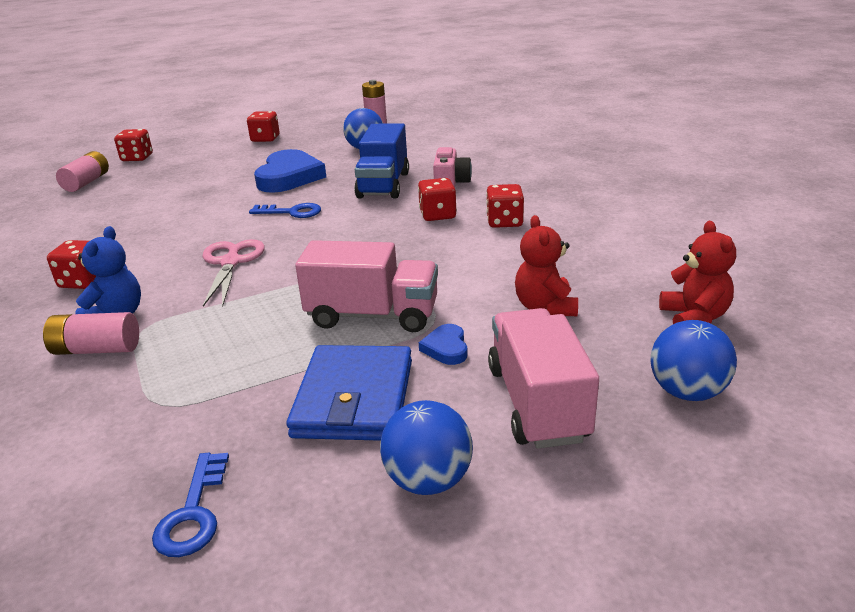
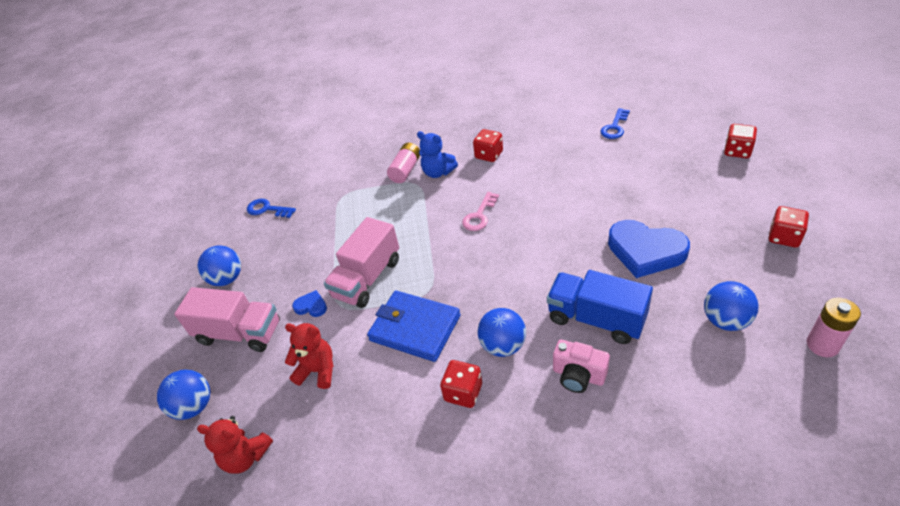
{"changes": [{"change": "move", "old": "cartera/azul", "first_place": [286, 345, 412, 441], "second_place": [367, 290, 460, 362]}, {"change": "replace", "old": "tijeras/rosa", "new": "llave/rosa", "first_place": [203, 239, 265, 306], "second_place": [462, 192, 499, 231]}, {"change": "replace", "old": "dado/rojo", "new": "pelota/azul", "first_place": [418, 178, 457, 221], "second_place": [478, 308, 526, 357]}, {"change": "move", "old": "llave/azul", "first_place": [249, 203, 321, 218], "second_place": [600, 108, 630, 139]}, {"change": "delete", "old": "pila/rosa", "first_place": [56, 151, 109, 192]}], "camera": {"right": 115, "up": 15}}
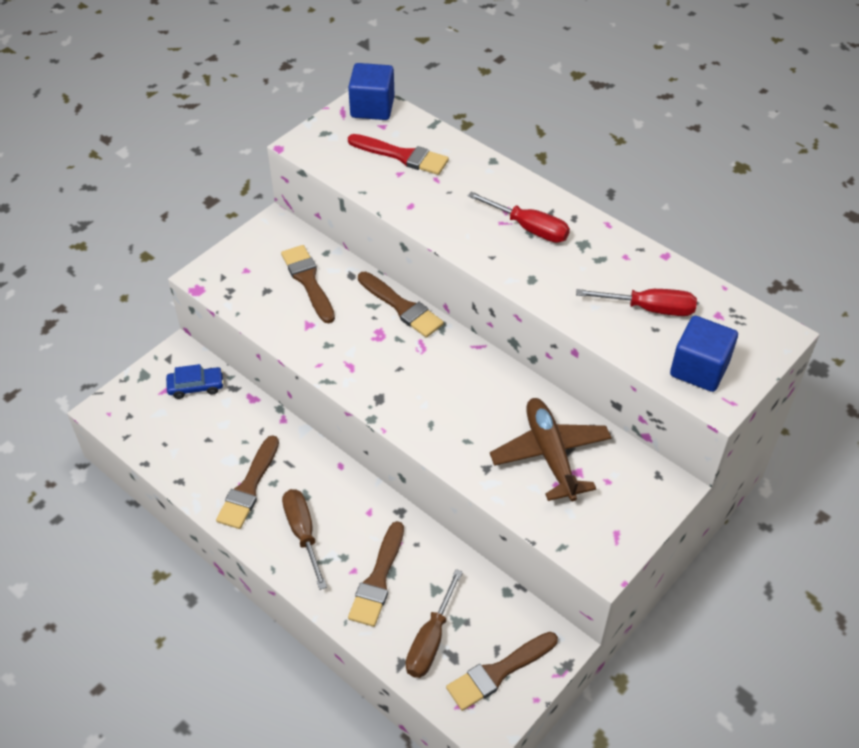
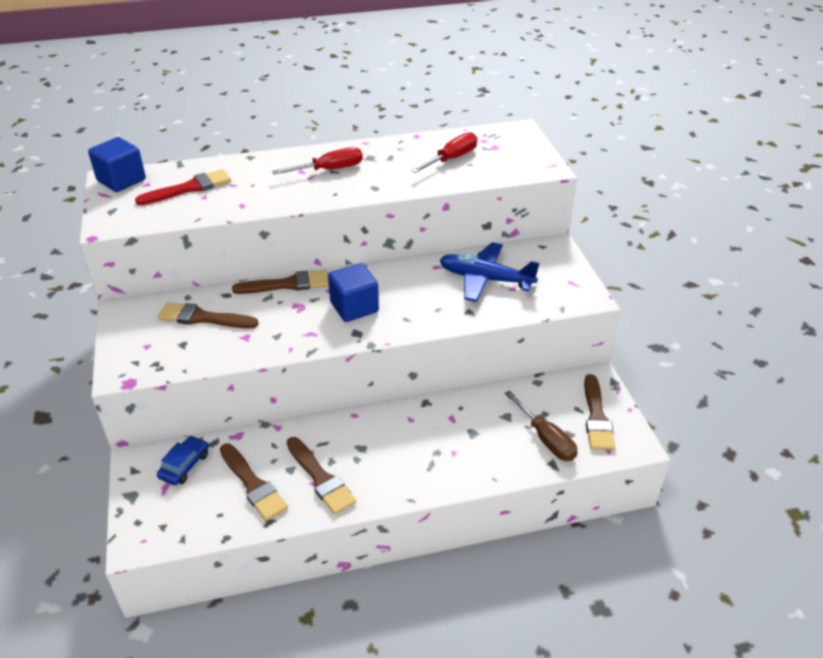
{"changes": [{"change": "move", "old": "pincel/marrón", "first_place": [348, 521, 404, 627], "second_place": [220, 444, 288, 521]}, {"change": "move", "old": "cubo/azul", "first_place": [670, 316, 738, 392], "second_place": [328, 263, 379, 322]}, {"change": "recolor", "old": "avión/marrón", "new": "avión/azul", "first_place": [490, 398, 612, 501], "second_place": [440, 242, 540, 302]}, {"change": "delete", "old": "destornillador/marrón", "first_place": [282, 489, 327, 590]}], "camera": {"right": -55, "up": -10}}
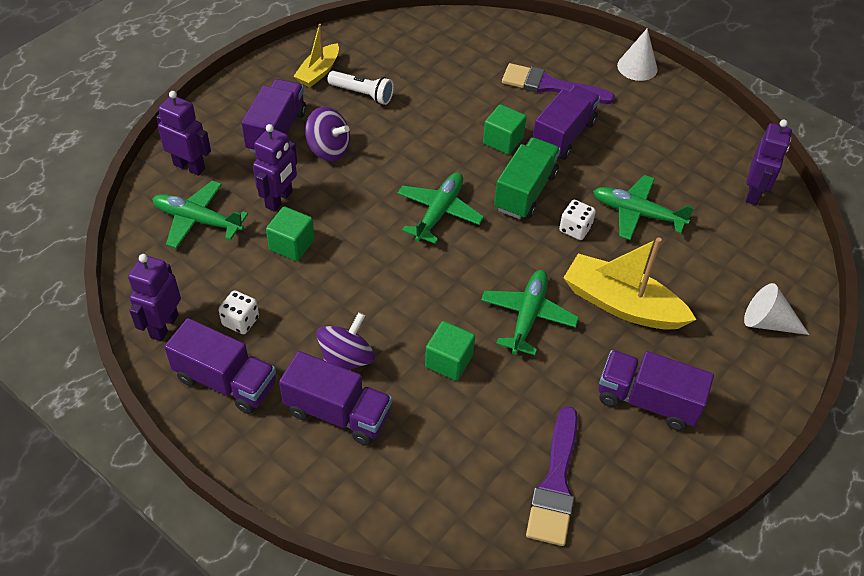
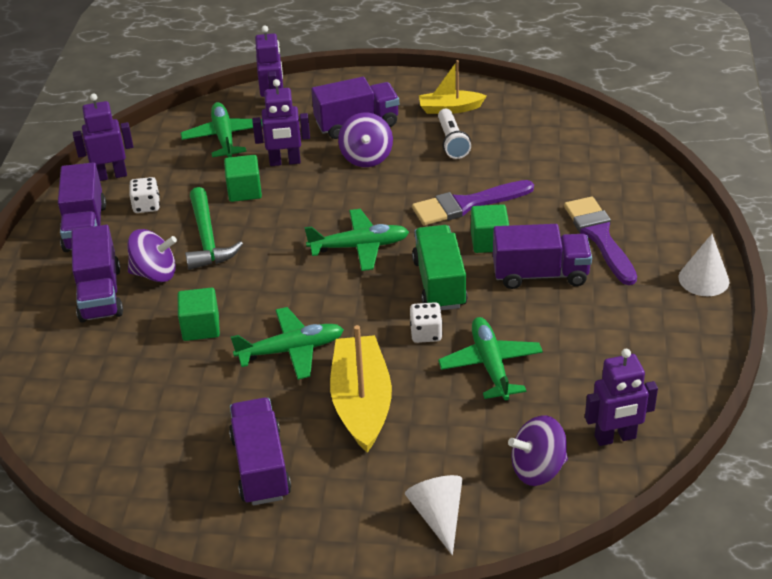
{"changes": [{"change": "insert", "new": "martillo/verde", "second_place": [185, 187, 243, 270]}, {"change": "move", "old": "pincel/morado", "first_place": [526, 406, 578, 546], "second_place": [412, 180, 534, 225]}, {"change": "rotate", "old": "camión/verde", "first_place": [494, 138, 561, 219], "second_place": [412, 225, 467, 310], "degrees": -90}, {"change": "insert", "new": "peonza/morado", "second_place": [508, 415, 568, 486]}], "camera": {"right": 60, "up": -10}}
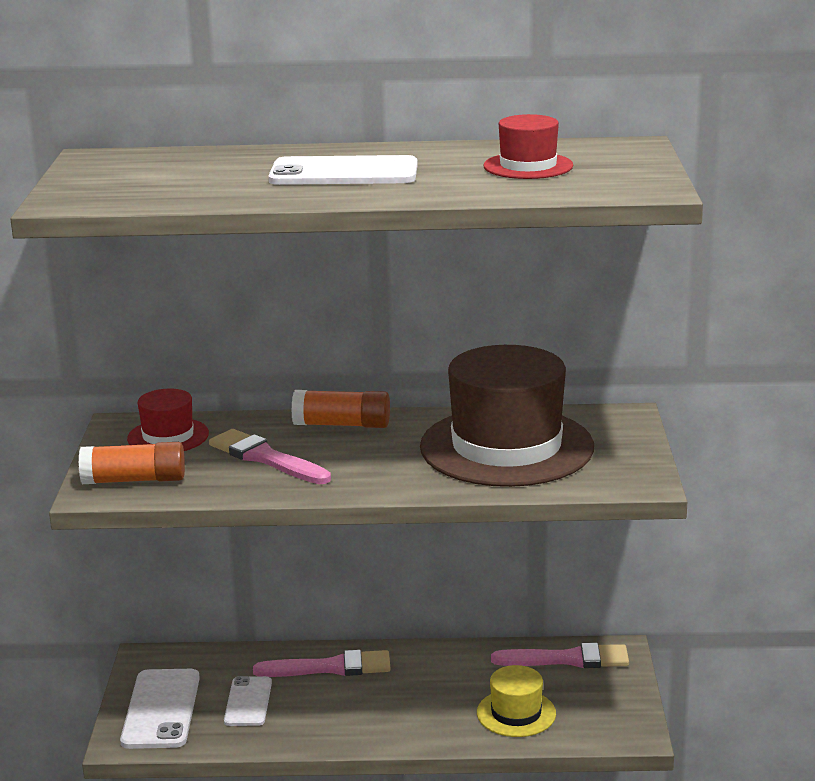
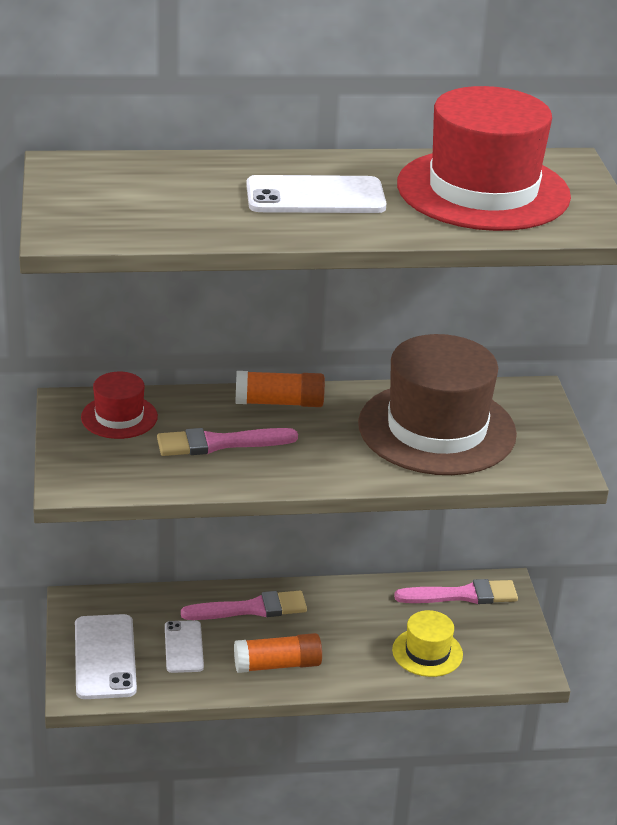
{"changes": [{"change": "rotate", "old": "pincel/rosa", "first_place": [209, 429, 331, 484], "second_place": [157, 428, 298, 456], "degrees": -45}, {"change": "move", "old": "barra de pegamento/naranja", "first_place": [79, 442, 185, 484], "second_place": [234, 633, 322, 673]}, {"change": "resize", "old": "sombrero/rojo", "first_place": [483, 114, 573, 179], "second_place": [397, 86, 571, 231], "factor": 2.09}], "camera": {"right": -10, "up": 10}}
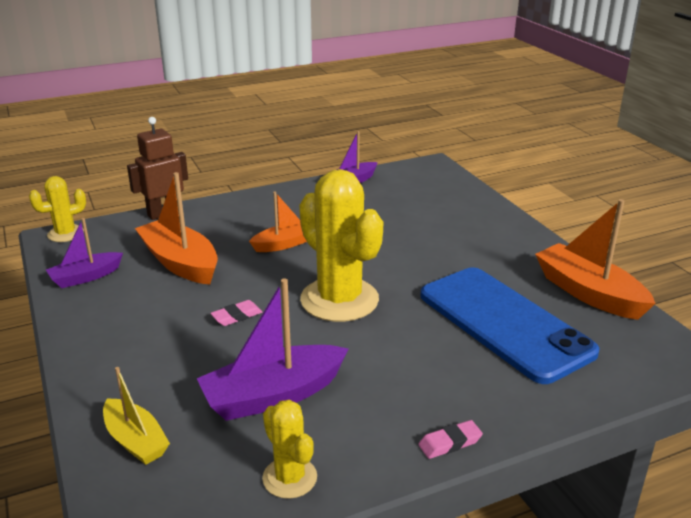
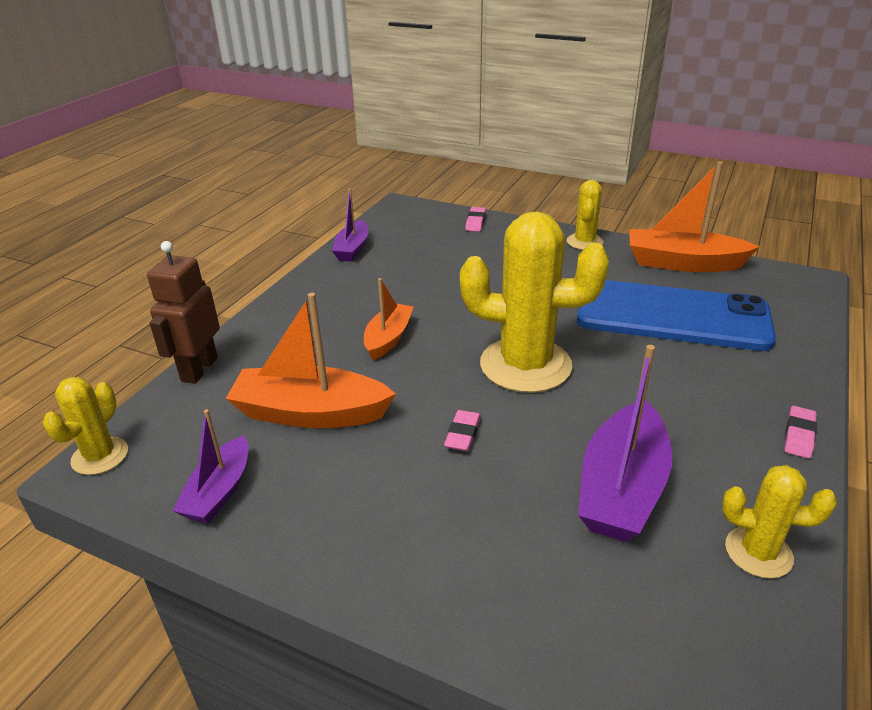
{"changes": [{"change": "insert", "new": "goma de borrar/rosa", "second_place": [465, 207, 486, 232]}, {"change": "insert", "new": "cactus/amarillo", "second_place": [567, 180, 604, 250]}, {"change": "delete", "old": "barco/amarillo", "first_place": [103, 367, 170, 465]}], "camera": {"right": -40, "up": 5}}
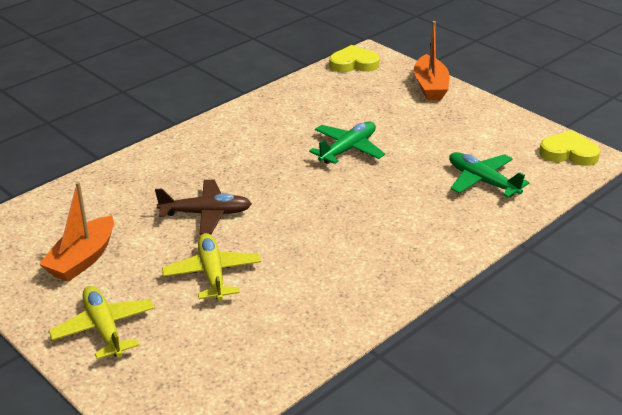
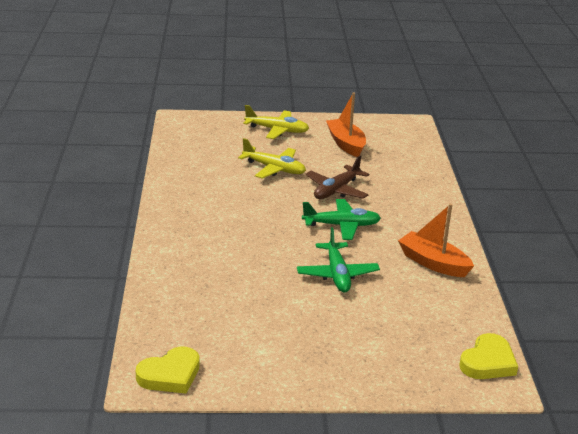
{"changes": [{"change": "move", "old": "avión/verde", "first_place": [449, 152, 530, 197], "second_place": [302, 199, 381, 240]}, {"change": "move", "old": "barco/naranja", "first_place": [414, 21, 449, 100], "second_place": [398, 204, 474, 277]}], "camera": {"right": 130, "up": -5}}
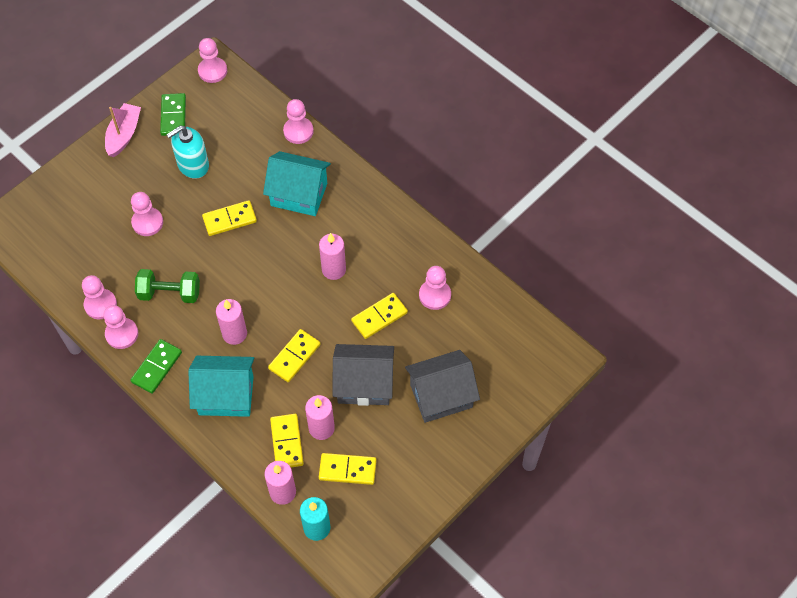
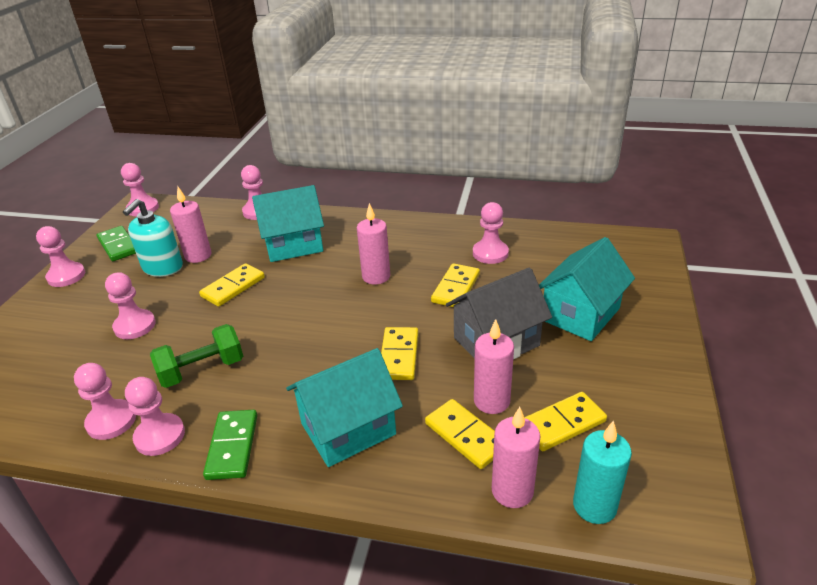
{"changes": [{"change": "replace", "old": "barco/rosa", "new": "peón/rosa", "first_place": [105, 103, 141, 157], "second_place": [36, 226, 85, 287]}, {"change": "move", "old": "vela/rosa", "first_place": [216, 299, 247, 345], "second_place": [170, 187, 211, 263]}, {"change": "recolor", "old": "casa/gris", "new": "casa/turquesa", "first_place": [405, 350, 480, 423], "second_place": [539, 237, 635, 341]}], "camera": {"right": -30, "up": -25}}
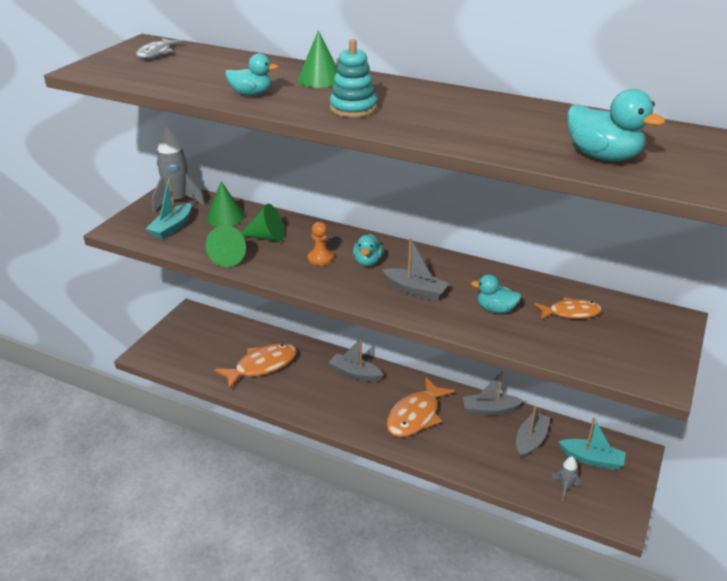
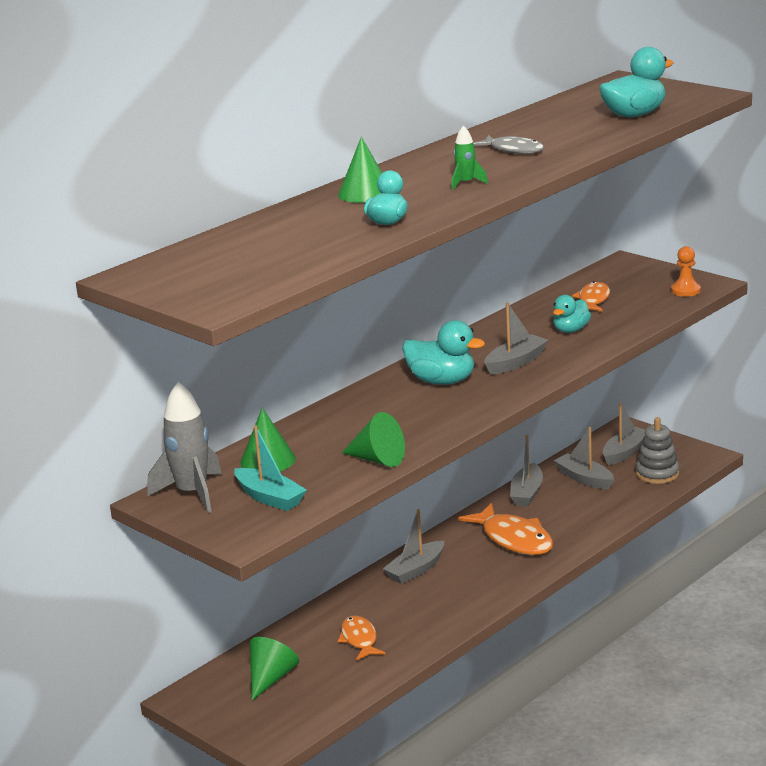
{"changes": [{"change": "move", "old": "cono/verde", "first_place": [241, 204, 284, 242], "second_place": [250, 637, 299, 701]}, {"change": "resize", "old": "pez/naranja", "first_place": [214, 343, 297, 390], "second_place": [337, 616, 385, 661], "factor": 0.61}, {"change": "resize", "old": "pato/turquesa", "first_place": [353, 234, 383, 266], "second_place": [402, 320, 485, 385], "factor": 1.54}, {"change": "replace", "old": "juguete apilable/turquesa", "new": "cohete/verde", "first_place": [330, 39, 377, 118], "second_place": [451, 125, 488, 190]}, {"change": "move", "old": "pez/gris", "first_place": [136, 38, 183, 59], "second_place": [473, 135, 544, 154]}, {"change": "recolor", "old": "barco/turquesa", "new": "barco/gris", "first_place": [558, 418, 626, 470], "second_place": [603, 402, 645, 465]}, {"change": "replace", "old": "cohete/gris", "new": "juguete apilable/gris", "first_place": [552, 456, 582, 501], "second_place": [636, 417, 679, 484]}, {"change": "move", "old": "peón/naranja", "first_place": [308, 222, 333, 266], "second_place": [671, 246, 701, 297]}], "camera": {"right": -70, "up": -10}}
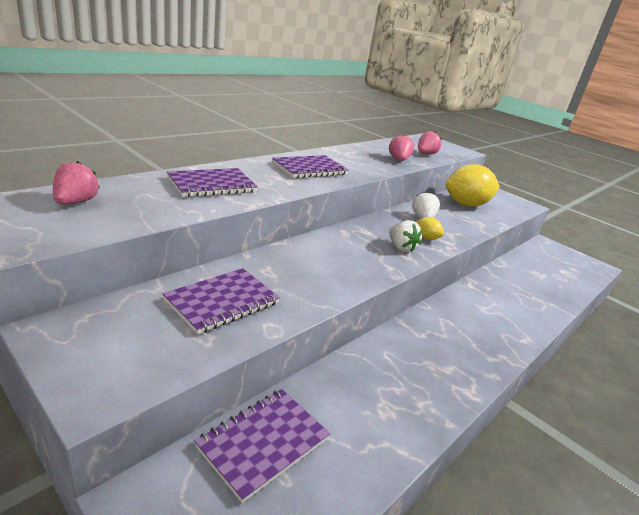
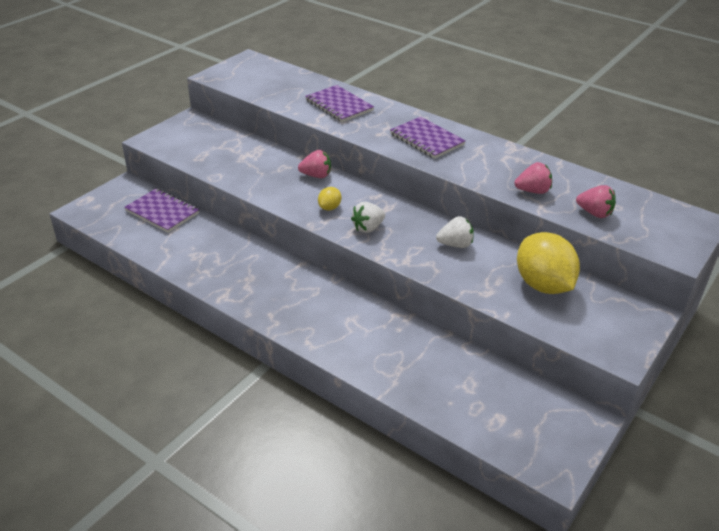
{"changes": [{"change": "move", "old": "fresa/rosa", "first_place": [53, 161, 100, 205], "second_place": [298, 150, 331, 178]}, {"change": "move", "old": "limón/amarillo", "first_place": [416, 217, 444, 240], "second_place": [318, 187, 342, 211]}, {"change": "delete", "old": "cuaderno/morado", "first_place": [163, 268, 280, 334]}], "camera": {"right": 85, "up": 10}}
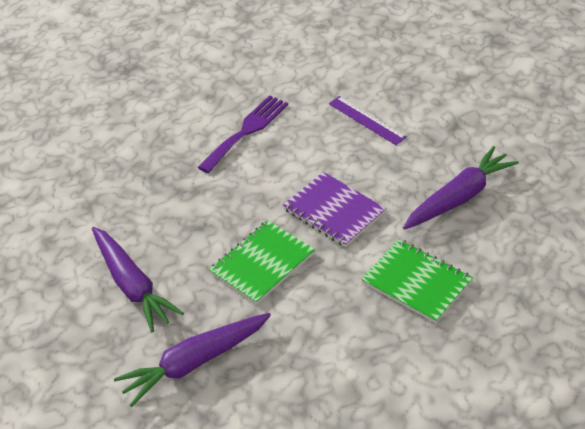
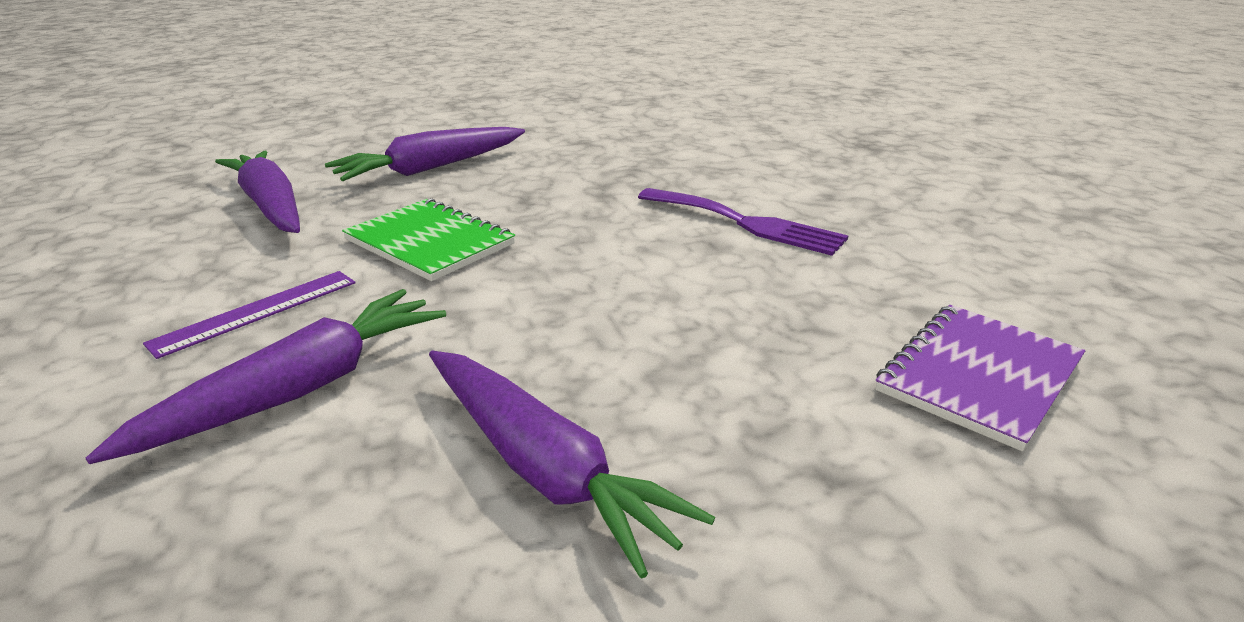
{"changes": [{"change": "replace", "old": "cuaderno/verde", "new": "zanahoria/morado", "first_place": [361, 239, 473, 323], "second_place": [86, 289, 446, 464]}, {"change": "move", "old": "regla/morado", "first_place": [329, 96, 407, 145], "second_place": [143, 271, 355, 359]}, {"change": "move", "old": "cuaderno/morado", "first_place": [283, 172, 386, 247], "second_place": [875, 305, 1085, 451]}], "camera": {"right": 85, "up": -15}}
